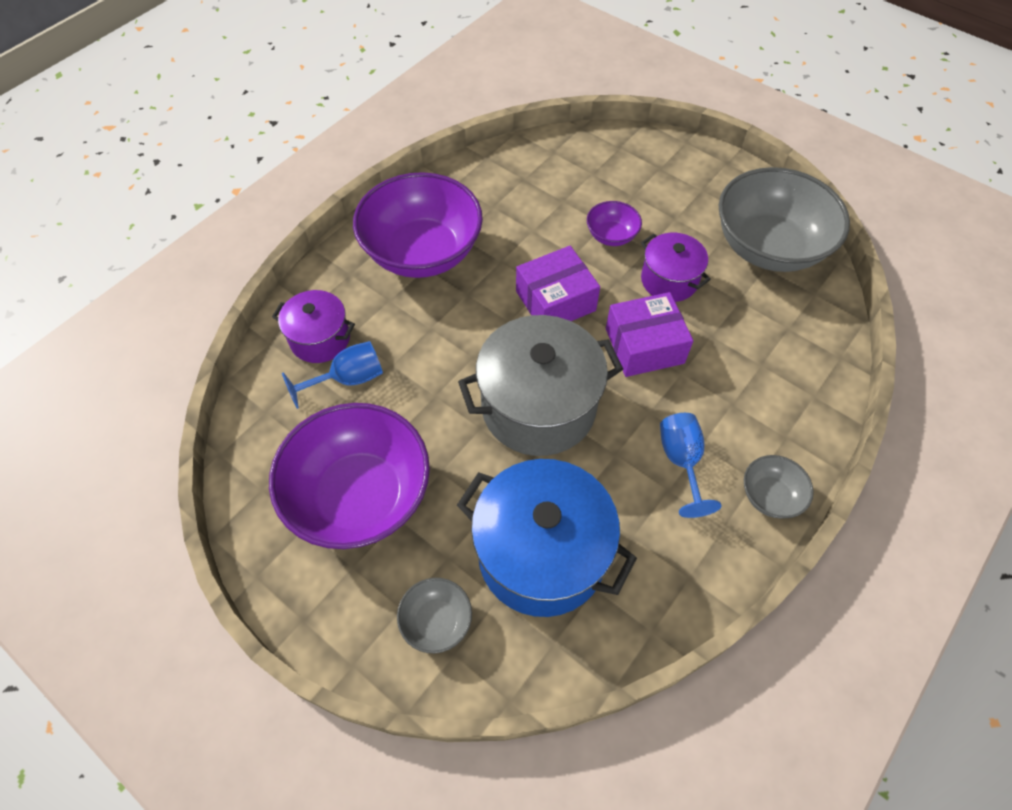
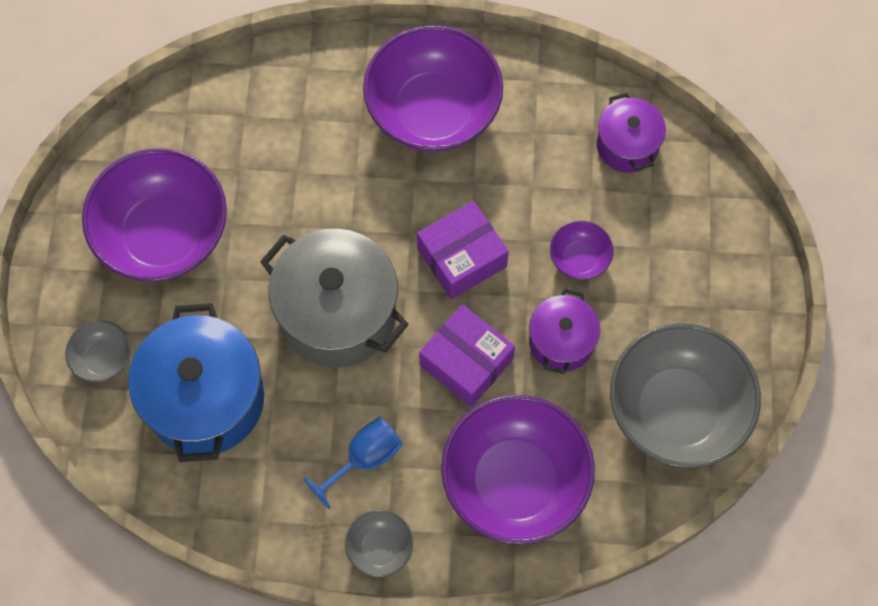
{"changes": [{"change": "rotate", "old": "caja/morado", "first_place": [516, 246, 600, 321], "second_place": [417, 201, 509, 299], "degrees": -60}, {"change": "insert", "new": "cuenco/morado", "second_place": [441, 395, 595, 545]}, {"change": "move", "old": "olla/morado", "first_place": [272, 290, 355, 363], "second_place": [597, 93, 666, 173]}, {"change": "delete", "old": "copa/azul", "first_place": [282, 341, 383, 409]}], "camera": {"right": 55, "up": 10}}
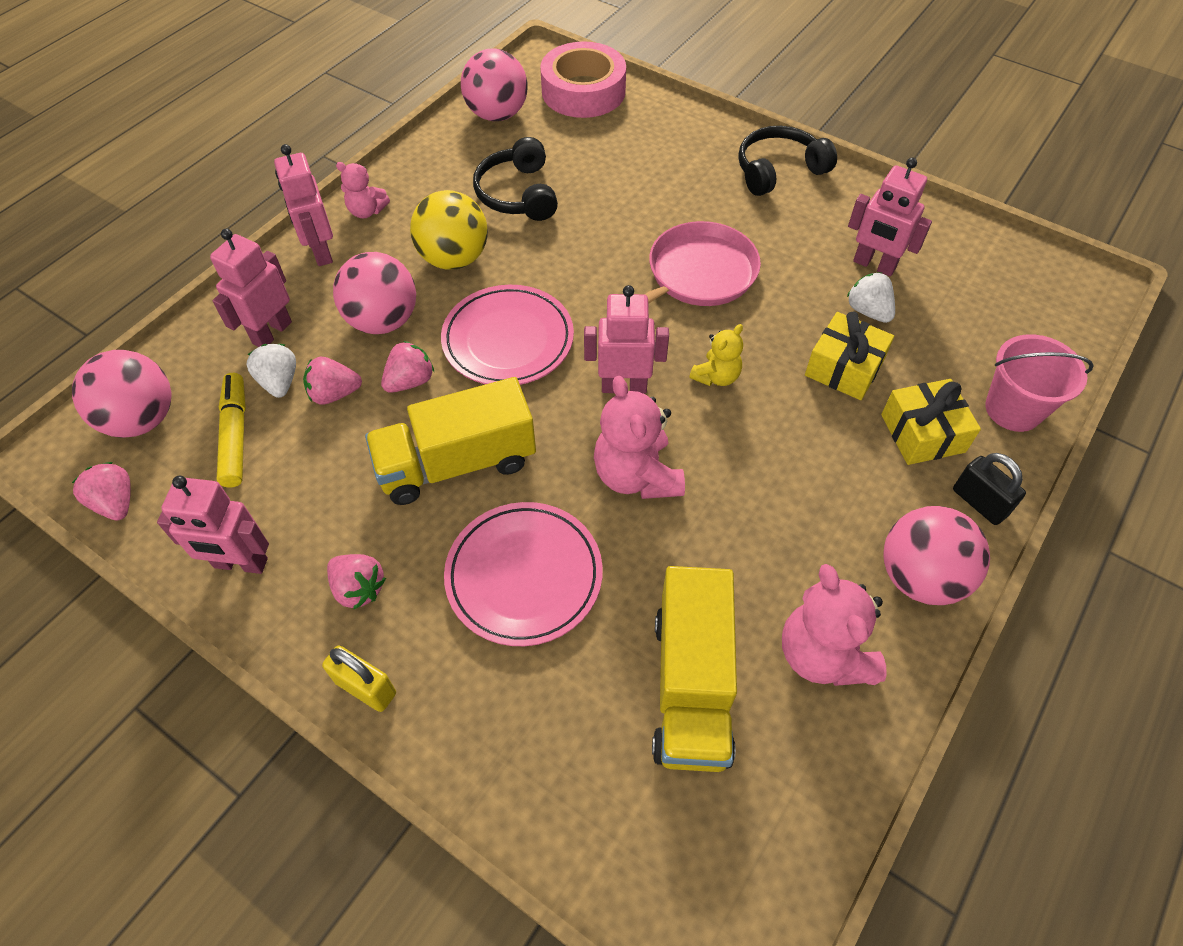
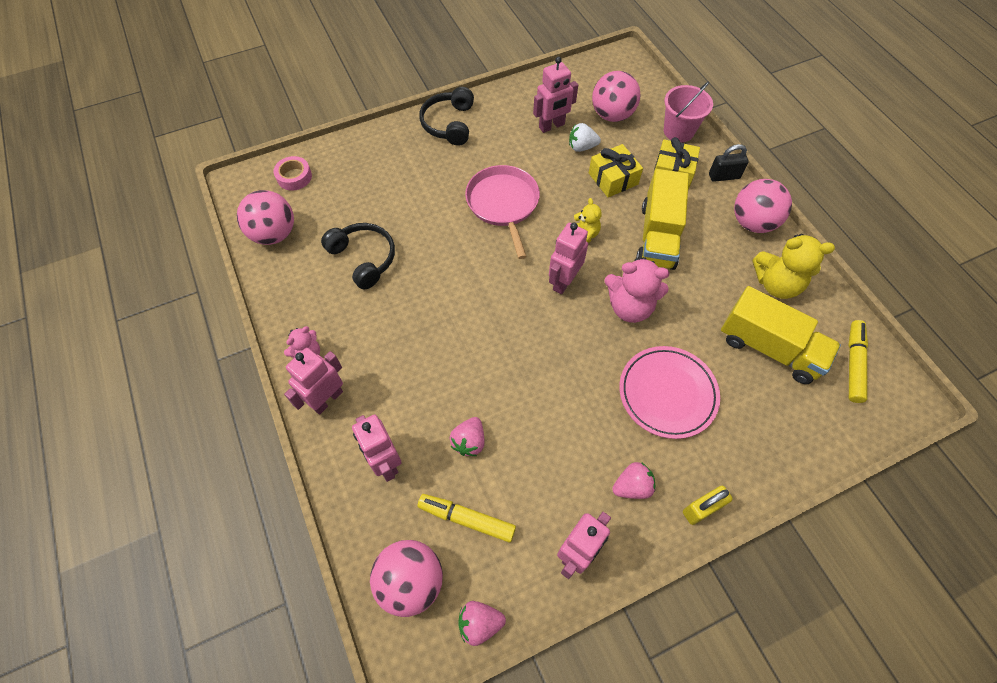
{"changes": [{"change": "resize", "old": "cinta adhesiva/rosa", "first_place": [540, 41, 626, 118], "second_place": [273, 156, 312, 191], "factor": 0.53}, {"change": "rotate", "old": "robot/rosa", "first_place": [274, 144, 333, 266], "second_place": [284, 348, 343, 415], "degrees": 120}, {"change": "rotate", "old": "auriculares/negro", "first_place": [473, 137, 558, 221], "second_place": [321, 223, 395, 289], "degrees": -150}, {"change": "move", "old": "pelota/rosa", "first_place": [333, 252, 416, 334], "second_place": [592, 71, 641, 122]}, {"change": "move", "old": "camión/amarillo", "first_place": [365, 377, 536, 505], "second_place": [636, 169, 689, 270]}, {"change": "recolor", "old": "osito/rosa", "new": "osito/amarillo", "first_place": [782, 564, 887, 686], "second_place": [753, 234, 835, 299]}, {"change": "insert", "new": "rotulador/amarillo", "second_place": [848, 320, 868, 403]}, {"change": "delete", "old": "fresa/blanco", "first_place": [246, 344, 296, 398]}, {"change": "delete", "old": "fresa/rosa", "first_place": [381, 341, 434, 393]}, {"change": "delete", "old": "pelota/amarillo", "first_place": [410, 190, 488, 270]}, {"change": "delete", "old": "plato/rosa", "first_place": [441, 285, 574, 385]}], "camera": {"right": -60, "up": 5}}
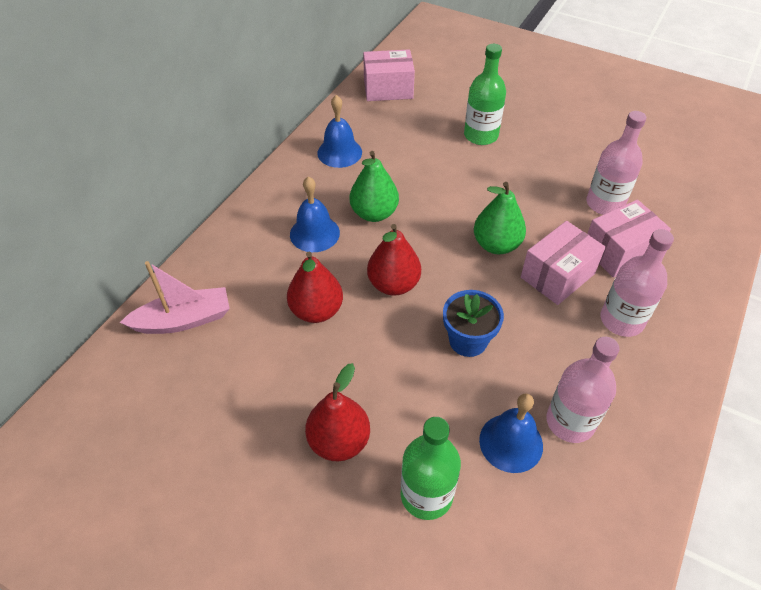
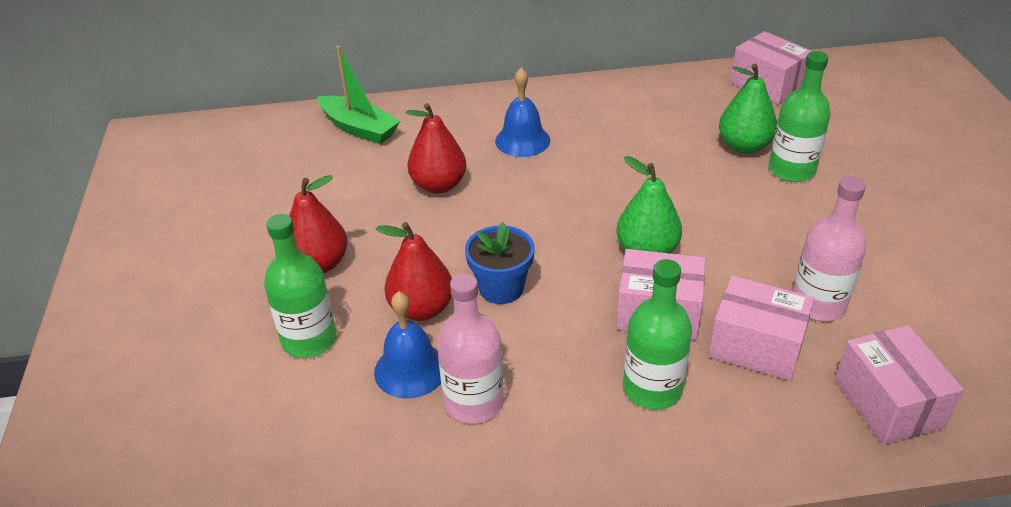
{"changes": [{"change": "recolor", "old": "barco/rosa", "new": "barco/verde", "first_place": [120, 261, 230, 334], "second_place": [318, 46, 400, 144]}, {"change": "move", "old": "pera/rojo", "first_place": [367, 224, 421, 296], "second_place": [376, 222, 452, 321]}, {"change": "recolor", "old": "botella/rosa", "new": "botella/verde", "first_place": [601, 229, 674, 337], "second_place": [623, 259, 692, 410]}, {"change": "move", "old": "pera/verde", "first_place": [350, 151, 399, 222], "second_place": [719, 64, 777, 154]}, {"change": "insert", "new": "caja/rosa", "second_place": [835, 325, 964, 445]}, {"change": "delete", "old": "campana/azul", "first_place": [317, 95, 362, 168]}], "camera": {"right": 55, "up": -10}}
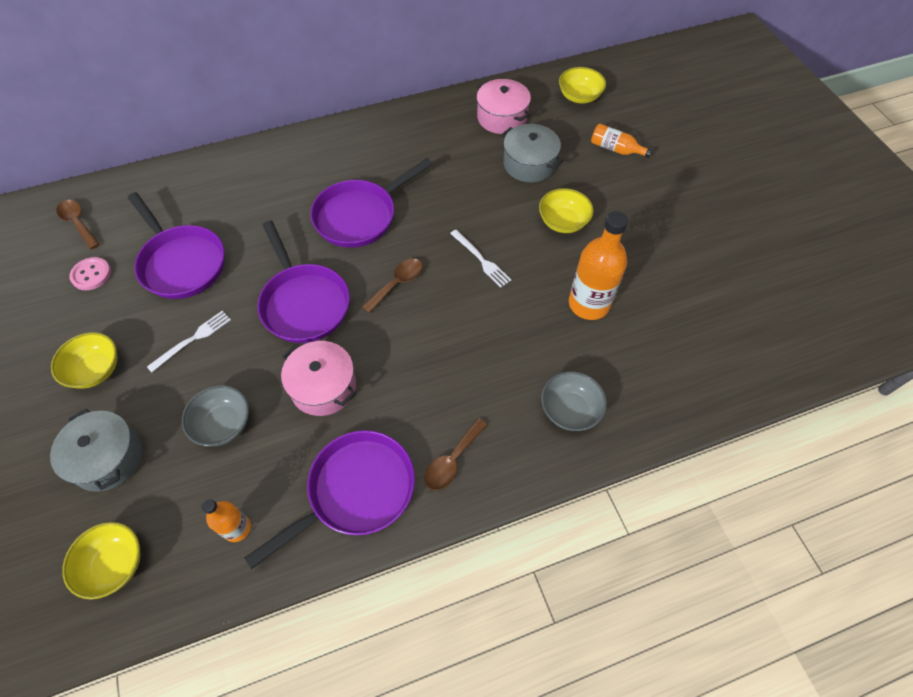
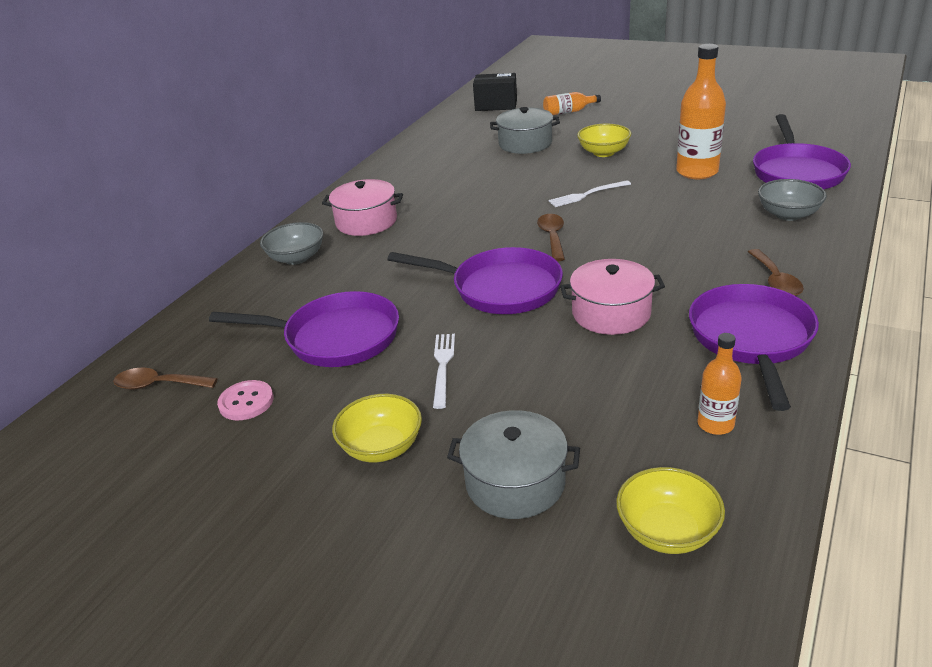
{"changes": [{"change": "move", "old": "cuenco/gris", "first_place": [182, 385, 249, 447], "second_place": [260, 222, 323, 265]}, {"change": "move", "old": "olla/rosa", "first_place": [477, 79, 531, 134], "second_place": [322, 179, 403, 236]}, {"change": "replace", "old": "cuenco/amarillo", "new": "caja/negro", "first_place": [559, 67, 606, 104], "second_place": [473, 73, 517, 111]}, {"change": "rotate", "old": "tenedor/blanco", "first_place": [450, 230, 511, 288], "second_place": [548, 180, 631, 207], "degrees": 150}, {"change": "move", "old": "sartén/morado", "first_place": [310, 158, 432, 248], "second_place": [753, 114, 851, 189]}], "camera": {"right": -40, "up": -25}}
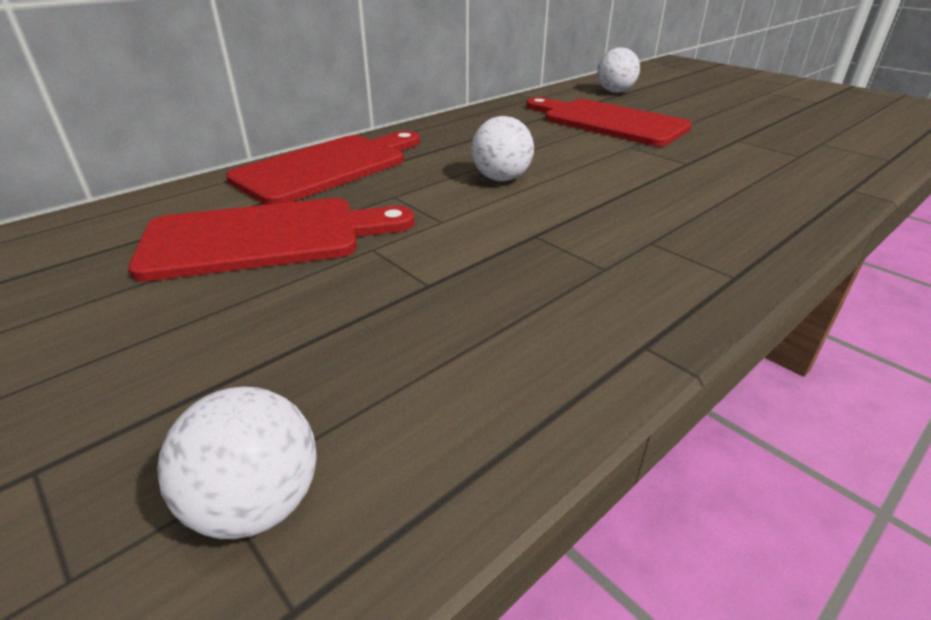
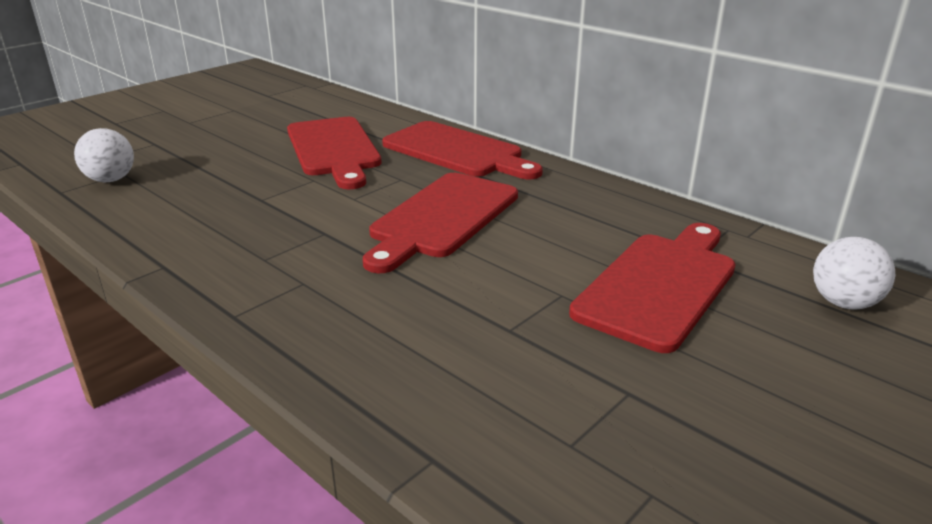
{"changes": [{"change": "replace", "old": "pelota/blanco", "new": "tabla de cortar/rojo", "first_place": [471, 116, 534, 181], "second_place": [363, 173, 518, 273]}], "camera": {"right": 85, "up": -5}}
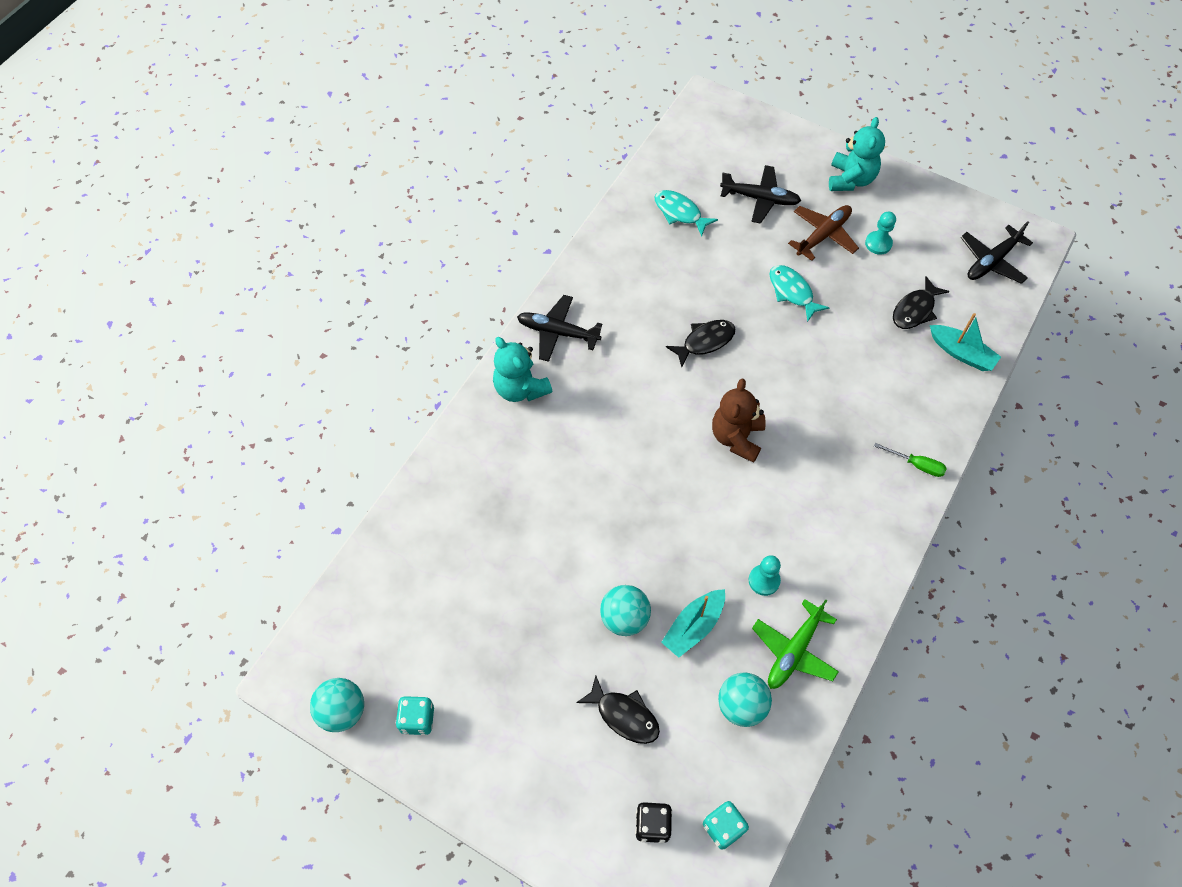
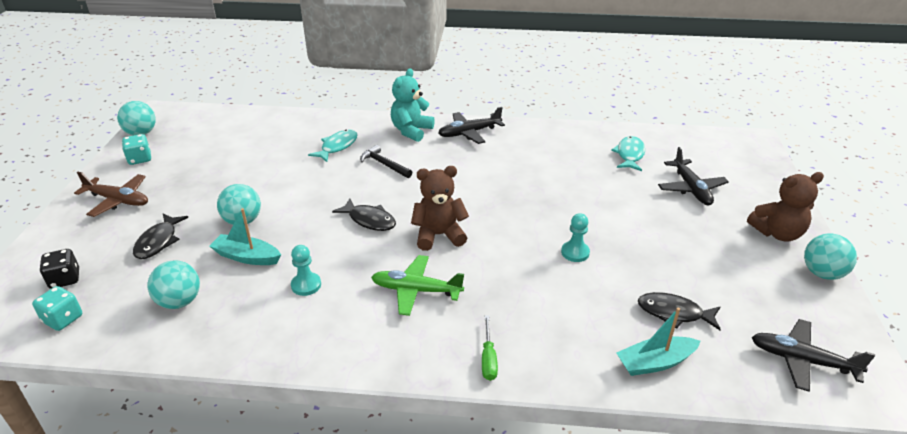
{"changes": [{"change": "move", "old": "avión/marrón", "first_place": [788, 205, 859, 261], "second_place": [74, 172, 148, 217]}, {"change": "move", "old": "pez/turquesa", "first_place": [769, 265, 829, 322], "second_place": [308, 129, 358, 162]}, {"change": "move", "old": "pez/negro", "first_place": [666, 320, 736, 367], "second_place": [332, 198, 396, 231]}, {"change": "insert", "new": "martillo/negro", "second_place": [360, 145, 412, 178]}, {"change": "move", "old": "avión/verde", "first_place": [752, 599, 839, 689], "second_place": [371, 255, 464, 316]}, {"change": "rotate", "old": "avión/negro", "first_place": [517, 295, 602, 362], "second_place": [438, 107, 505, 144], "degrees": -105}, {"change": "move", "old": "peón/turquesa", "first_place": [865, 212, 896, 255], "second_place": [561, 213, 590, 262]}, {"change": "rotate", "old": "barco/turquesa", "first_place": [930, 313, 1001, 371], "second_place": [616, 307, 700, 376], "degrees": 60}, {"change": "recolor", "old": "osito/turquesa", "new": "osito/marrón", "first_place": [829, 117, 885, 191], "second_place": [747, 172, 824, 242]}, {"change": "insert", "new": "pelota/turquesa", "second_place": [804, 233, 857, 280]}], "camera": {"right": 65, "up": -25}}
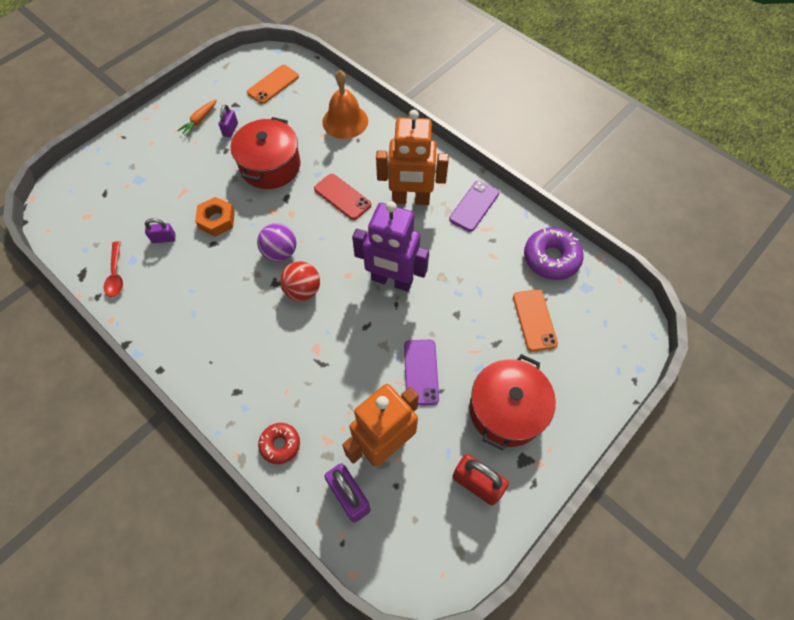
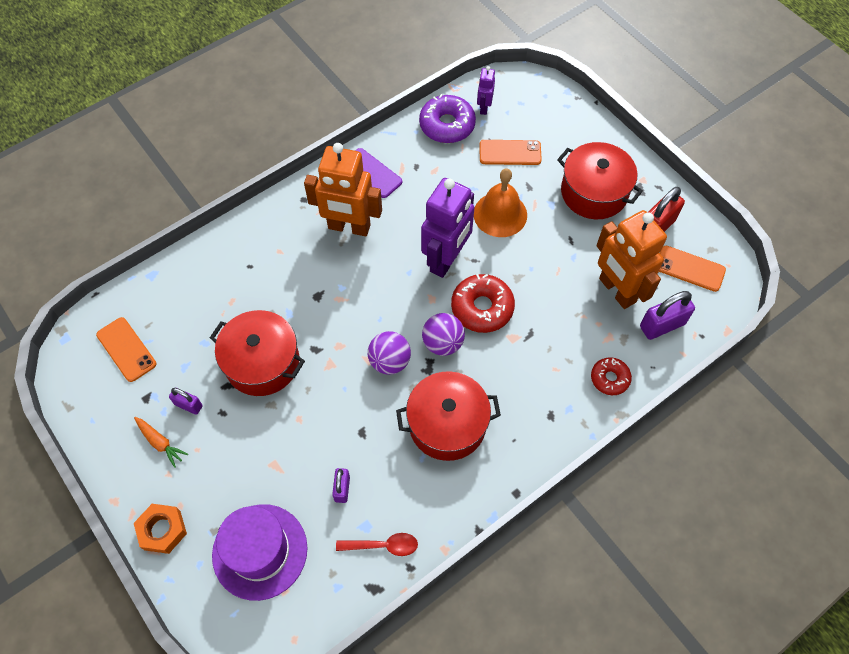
{"changes": [{"change": "move", "old": "tuerca/naranja", "first_place": [195, 197, 235, 237], "second_place": [134, 504, 187, 554]}, {"change": "insert", "new": "sombrero/morado", "second_place": [212, 504, 308, 601]}, {"change": "rotate", "old": "robot/naranja", "first_place": [376, 110, 449, 205], "second_place": [304, 143, 382, 236], "degrees": 90}, {"change": "insert", "new": "olla/rojo", "second_place": [396, 371, 501, 461]}, {"change": "recolor", "old": "pelota/rojo", "new": "pelota/morado", "first_place": [280, 261, 320, 301], "second_place": [422, 313, 465, 356]}, {"change": "insert", "new": "rosquilla/rojo", "second_place": [451, 274, 515, 333]}, {"change": "move", "old": "campana/naranja", "first_place": [322, 70, 368, 139], "second_place": [474, 168, 527, 237]}, {"change": "insert", "new": "robot/morado", "second_place": [477, 66, 495, 115]}, {"change": "insert", "new": "móvil/naranja", "second_place": [659, 246, 726, 292]}, {"change": "delete", "old": "móvil/rojo", "first_place": [314, 174, 371, 220]}, {"change": "delete", "old": "móvil/morado", "first_place": [404, 340, 439, 405]}], "camera": {"right": -80, "up": 0}}
